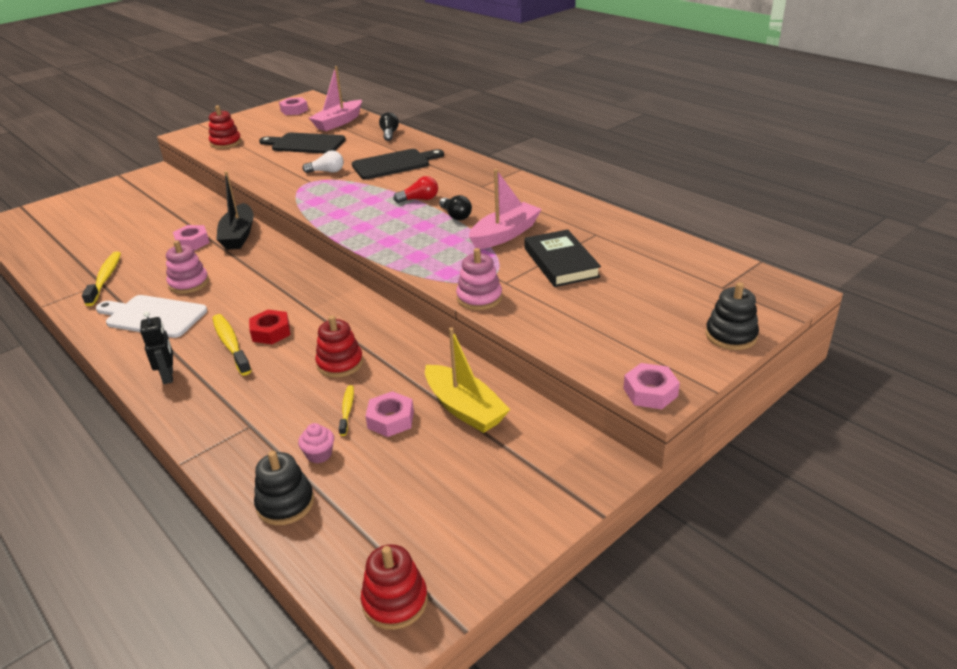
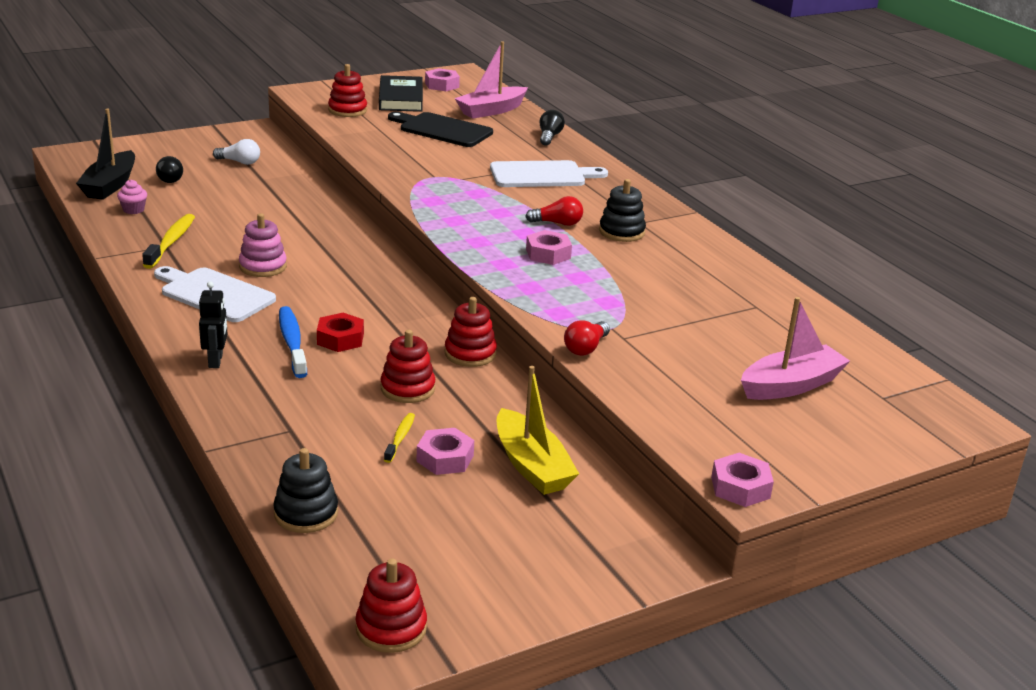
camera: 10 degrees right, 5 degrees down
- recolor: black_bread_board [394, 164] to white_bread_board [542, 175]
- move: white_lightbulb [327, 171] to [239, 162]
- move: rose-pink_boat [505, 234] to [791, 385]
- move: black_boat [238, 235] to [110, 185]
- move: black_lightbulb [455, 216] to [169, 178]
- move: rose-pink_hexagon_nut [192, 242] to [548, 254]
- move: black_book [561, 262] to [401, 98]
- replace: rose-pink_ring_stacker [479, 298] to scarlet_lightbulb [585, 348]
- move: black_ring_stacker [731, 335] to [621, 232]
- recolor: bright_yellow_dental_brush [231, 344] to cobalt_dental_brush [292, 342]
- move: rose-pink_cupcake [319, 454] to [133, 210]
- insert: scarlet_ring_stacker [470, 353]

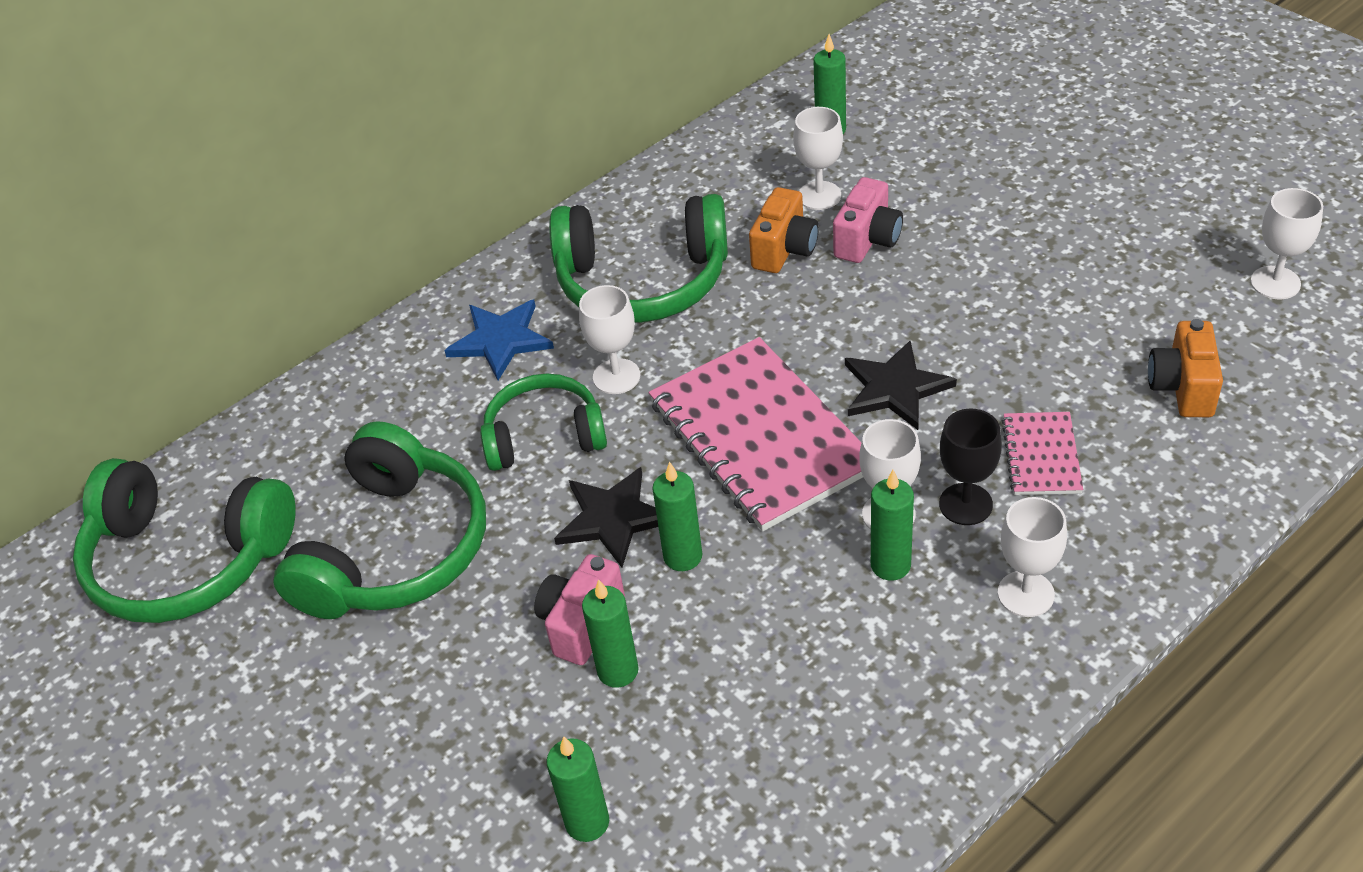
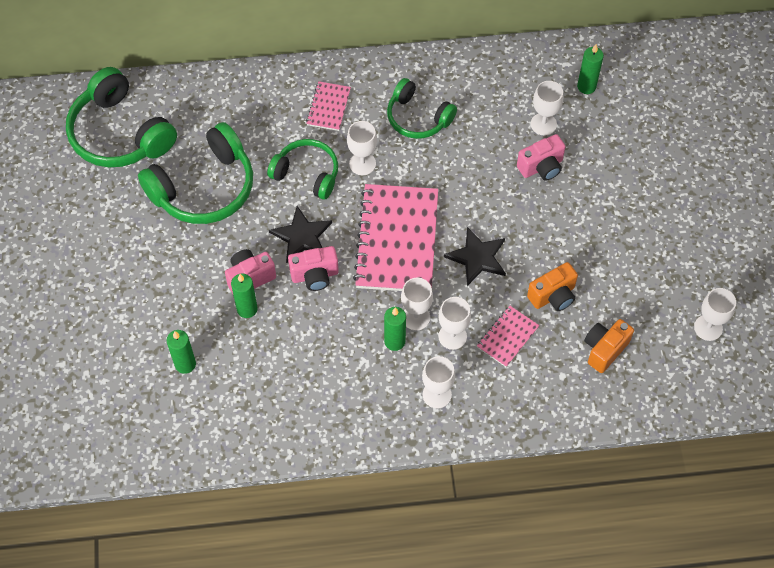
camera: 30 degrees right, 15 degrees up
- move: orange-coloured_camera [784, 250] to [553, 296]
- resize: green_over-ear_headphones [643, 281] = [417, 118] x0.63
- replace: cobalt_star [501, 340] to rose-pink_exercise_book [328, 107]
- recolor: black_chalice [965, 504] to white_chalice [452, 336]
- replace: green_pillar_candle [683, 556] to rose-pink_camera [315, 275]

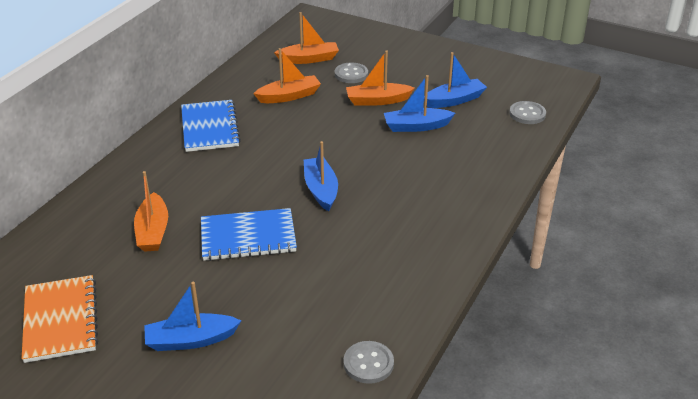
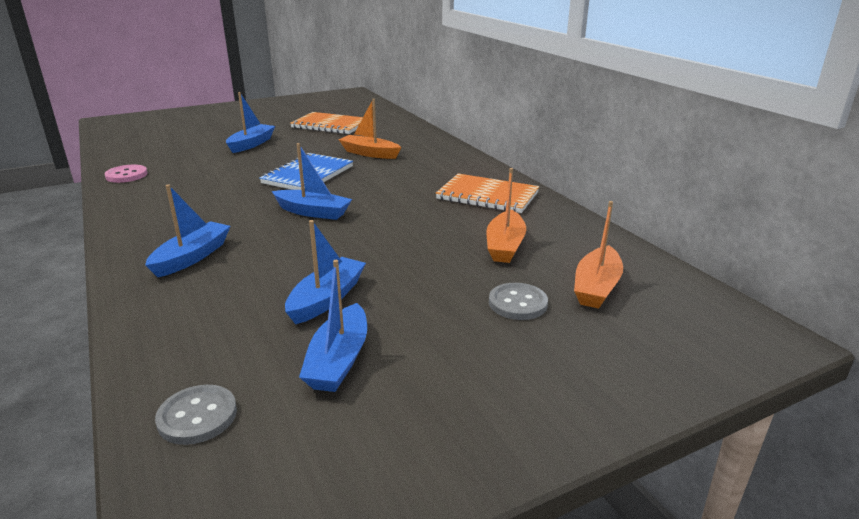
camera: 125 degrees right, 10 degrees down
- delete: orange-coloured_boat [377, 100]
- recolor: cobalt_exercise_book [210, 128] to orange-coloured_exercise_book [487, 196]
- recolor: ash-grey_sewing_button [368, 363] to rose-pink_sewing_button [126, 175]
- insert: cobalt_boat [192, 257]

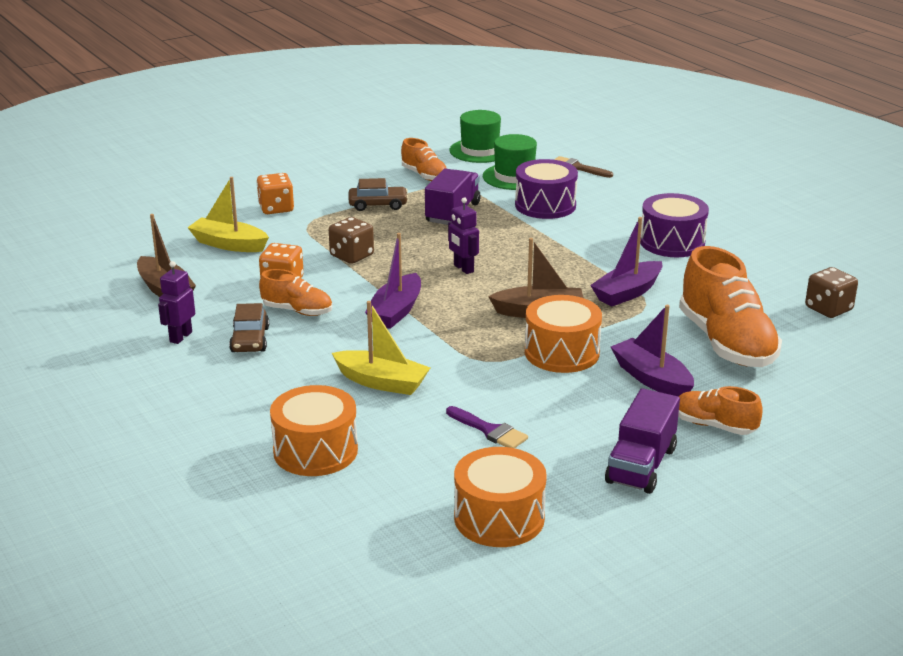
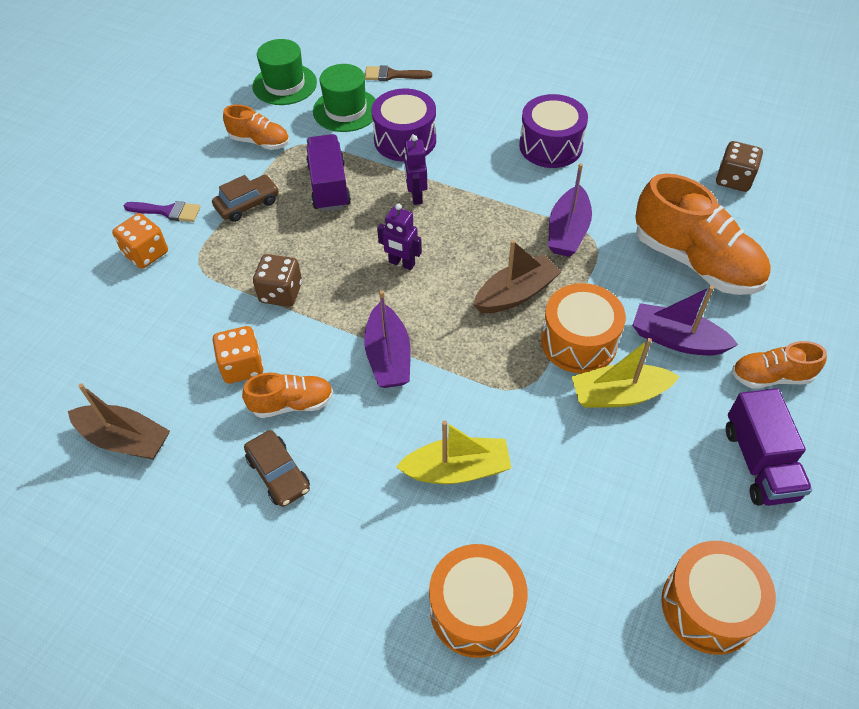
camera: 30 degrees left, 25 degrees up
- move: bright_yellow_boat [229, 244] to [619, 395]
- move: violet_robot [180, 337] to [416, 196]
- move: violet_brush [489, 430] to [167, 211]

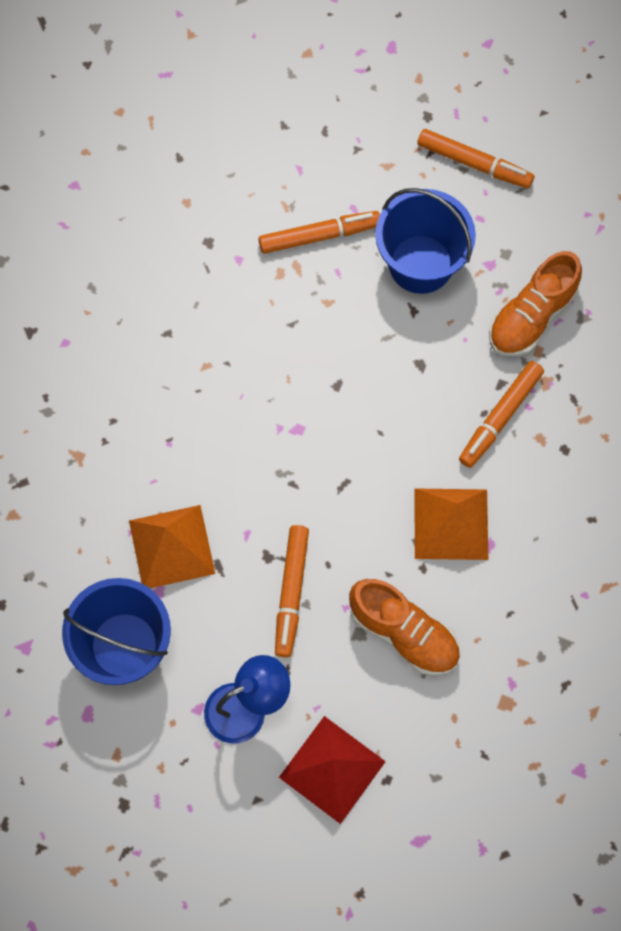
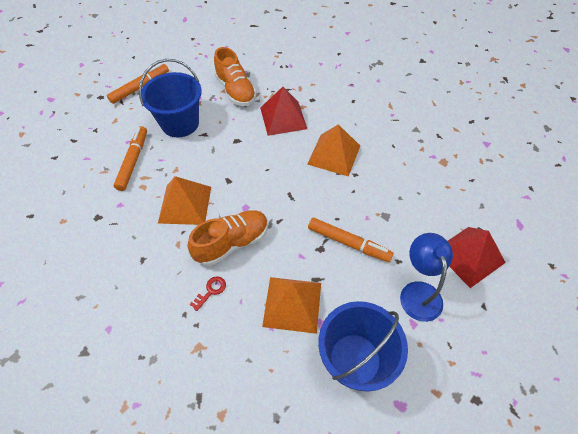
camera: 70 degrees left, 15 degrees down
- replace: orange-coloured_marker [500, 417] to scarlet_pyramid_shape [283, 118]
- move: orange-coloured_lace-up_shoe [404, 633] to [232, 243]
- insert: orange-coloured_pyramid_shape [185, 204]
- insert: scarlet_door_key [211, 291]

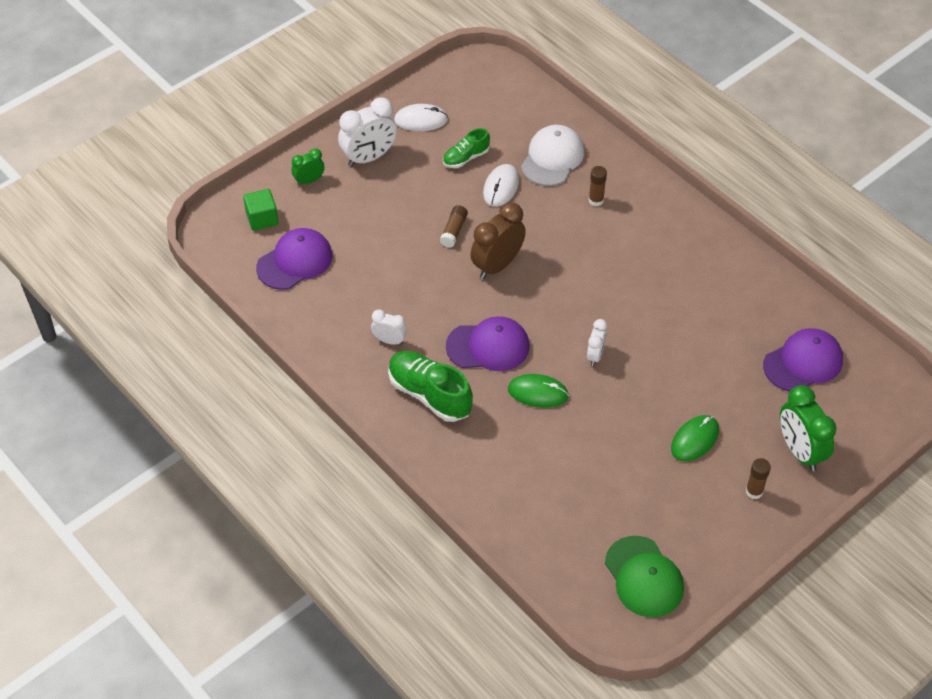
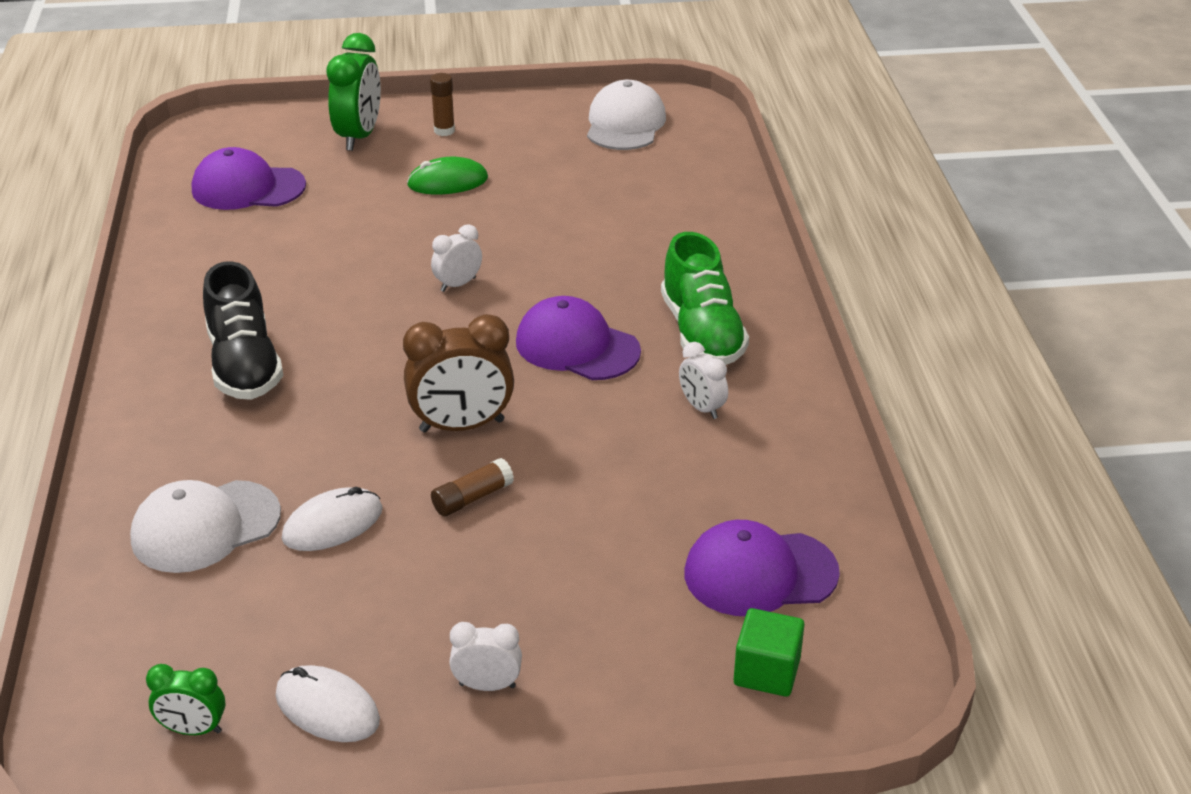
camera: 145 degrees left, 15 degrees down
- resize: white_clock [369, 157] = [487, 685] x0.55
- delete: green_lace-up_shoe [466, 158]
- move: green_clock [309, 181] to [193, 729]
- delete: russet_stick_of_glue [596, 200]
- delete: green_mouse [538, 392]
- recolor: green_cap [644, 577] to white_cap [625, 124]
- insert: black_lace-up_shoe [244, 365]

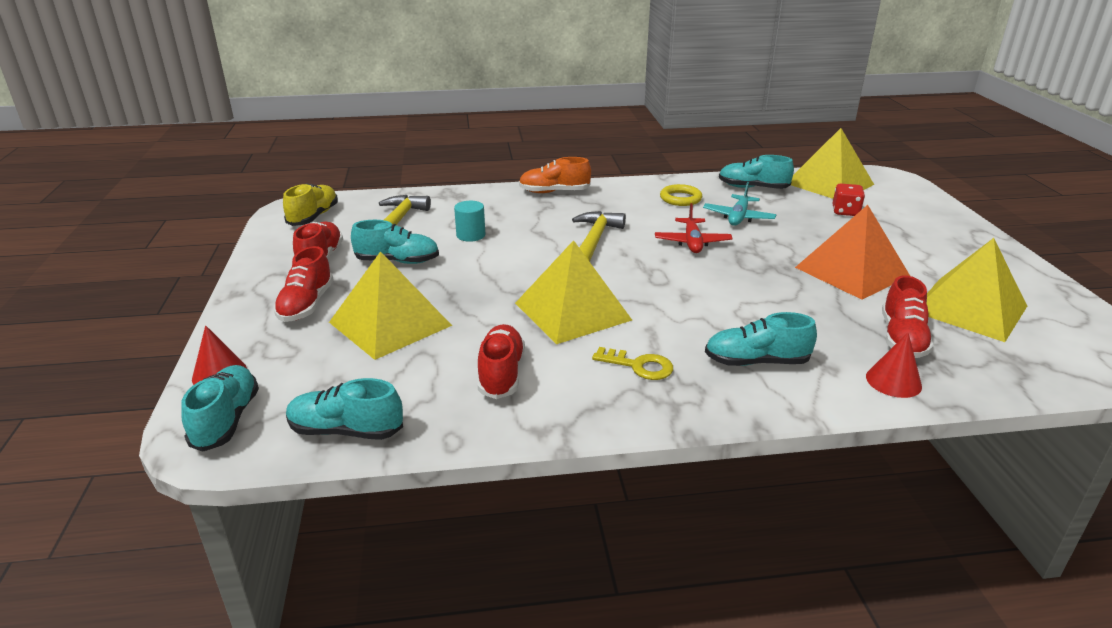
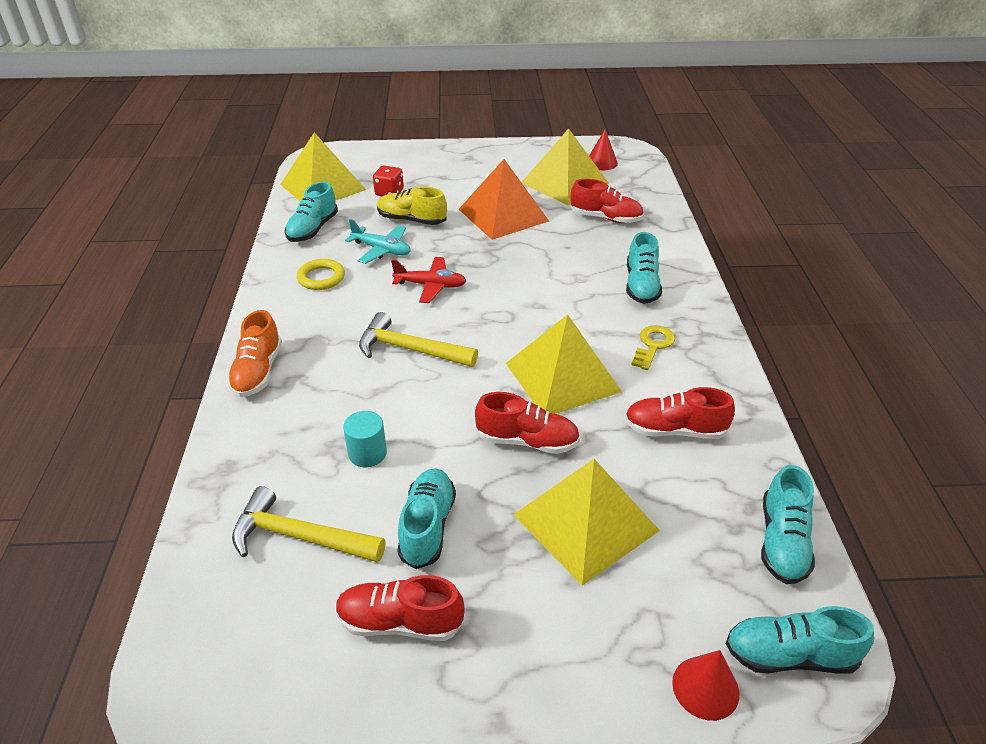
camera: 85 degrees left, 10 degrees up
- move: bright_yellow_lace-up_shoe [313, 217] to [411, 220]
- move: scarlet_lace-up_shoe [306, 305] to [527, 441]
- move: scarlet_solid_cone [893, 381] to [601, 162]

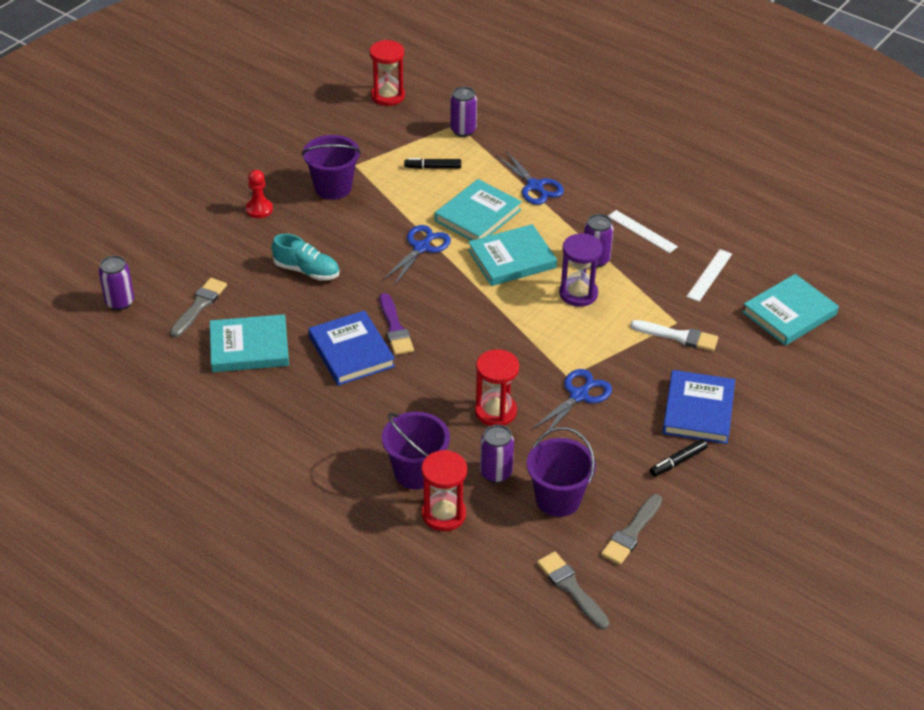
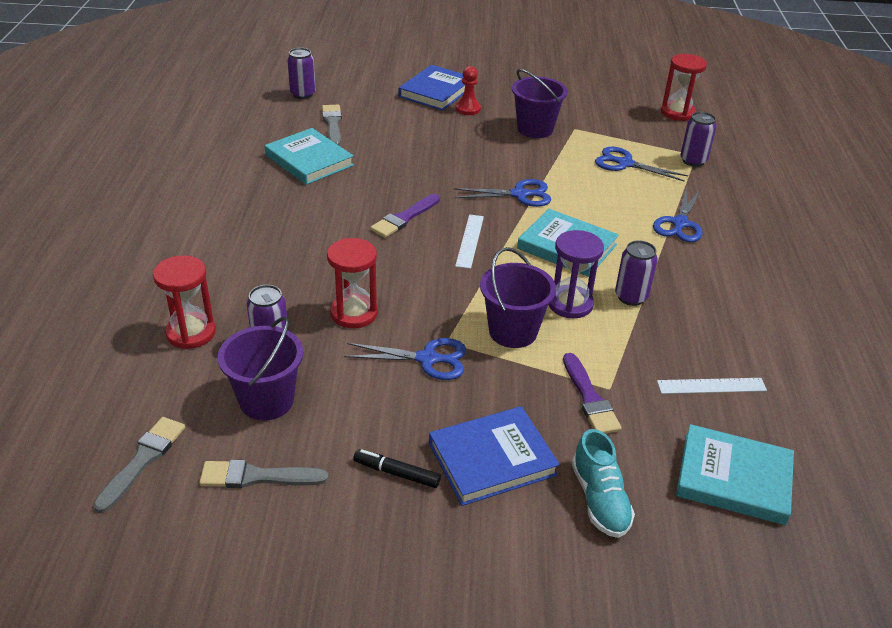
camera: 55 degrees right, 5 degrees down
- replace: black_marker [433, 167] to cobalt_scissors [625, 164]
- delete: turquoise_book [478, 215]
- move: white_ruler [642, 231] to [470, 241]
- move: turquoise_lace-up_shoe [307, 271] to [600, 499]
- rotate: ash-grey_brush [199, 306] = [332, 124] 90 degrees counterclockwise
- move: cobalt_book [351, 351] to [436, 91]
- recolor: white_brush [678, 336] to violet_brush [589, 398]
- move: violet_sand_bucket [416, 472] to [513, 331]

